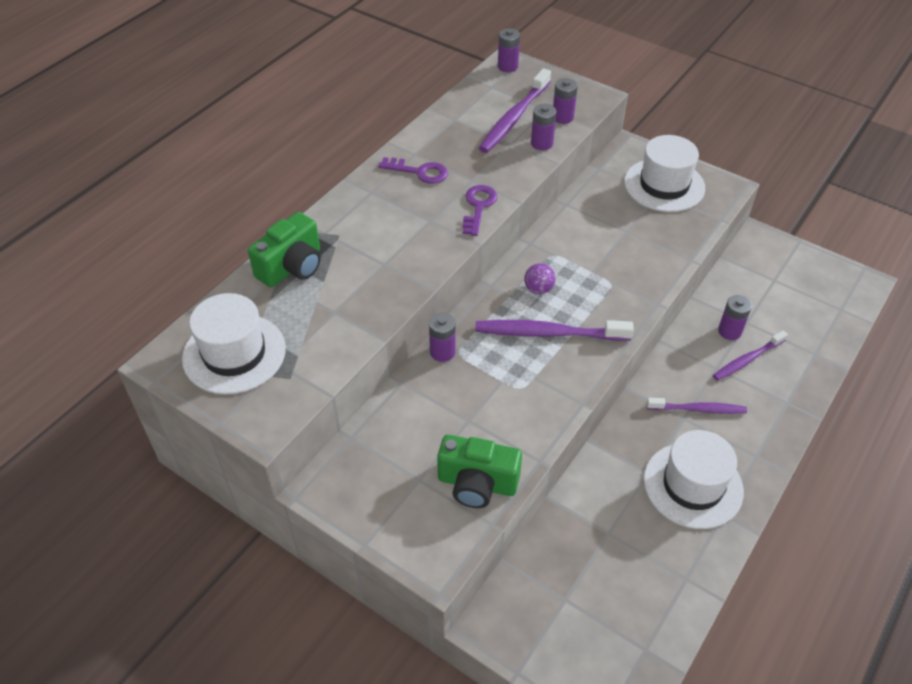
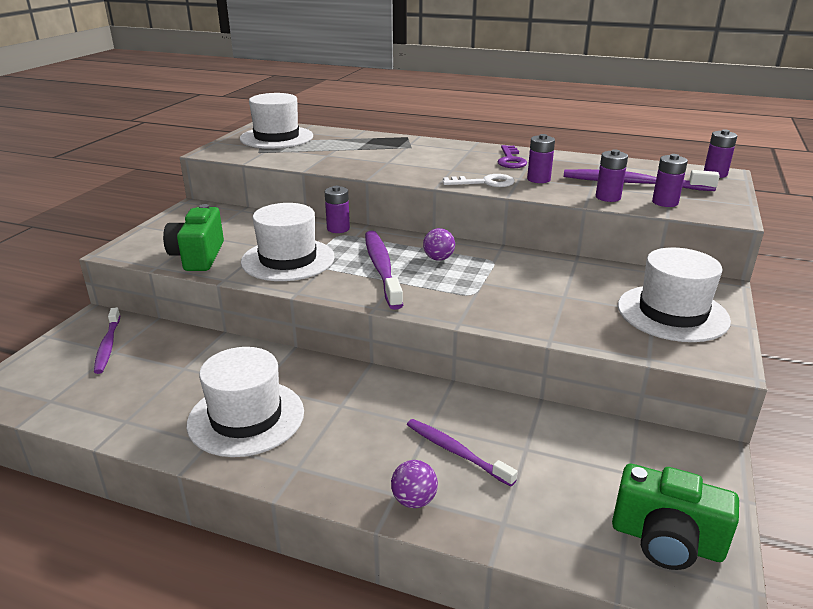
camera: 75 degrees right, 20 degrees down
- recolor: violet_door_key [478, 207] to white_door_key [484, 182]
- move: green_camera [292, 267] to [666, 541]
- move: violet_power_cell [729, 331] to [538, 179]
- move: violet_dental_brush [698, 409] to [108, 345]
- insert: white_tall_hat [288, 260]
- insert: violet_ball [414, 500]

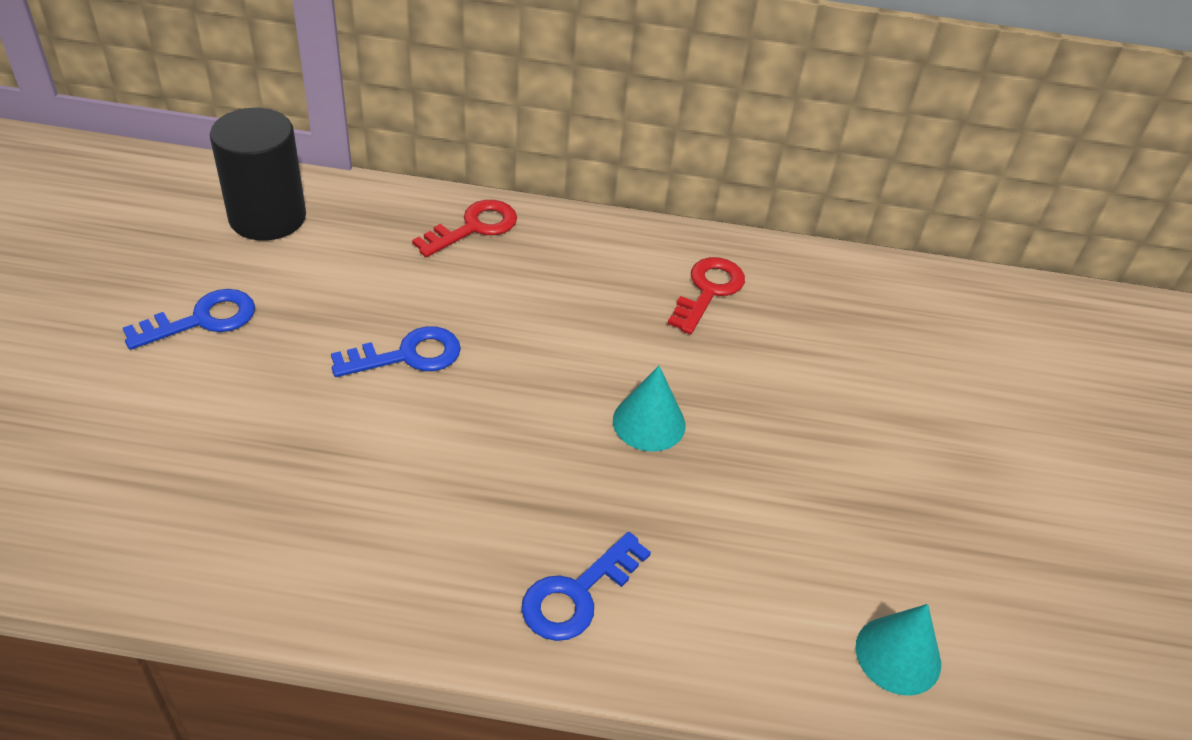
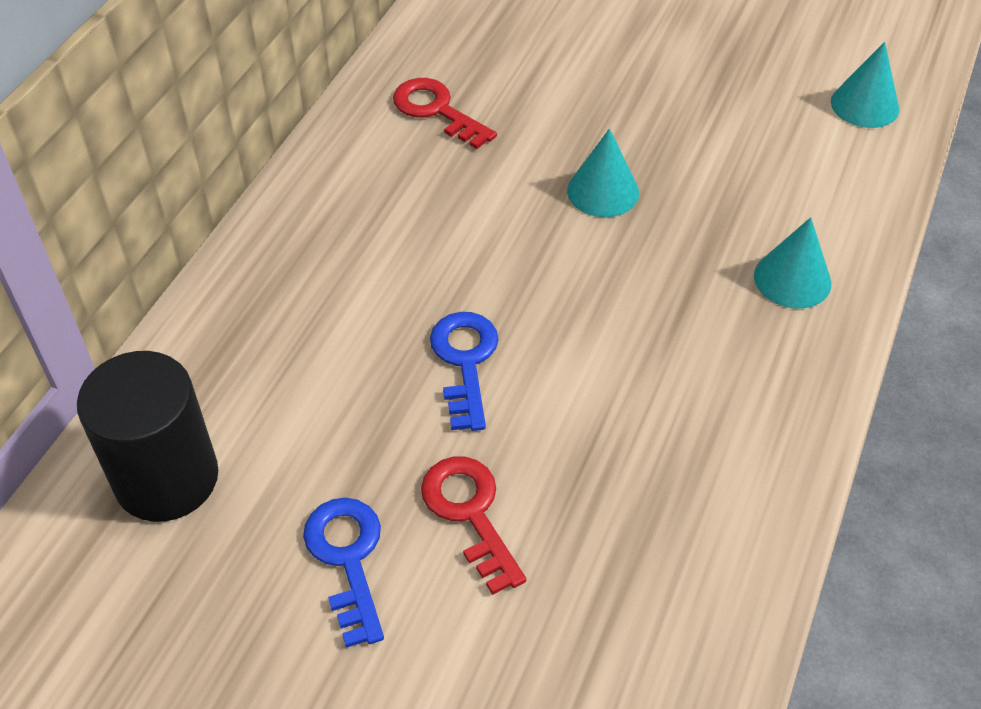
camera: 70 degrees left, 5 degrees up
- move: scarlet_door_key [474, 227] to [470, 513]
- replace: cobalt_door_key [577, 594] to turquoise_solid_cone [792, 279]

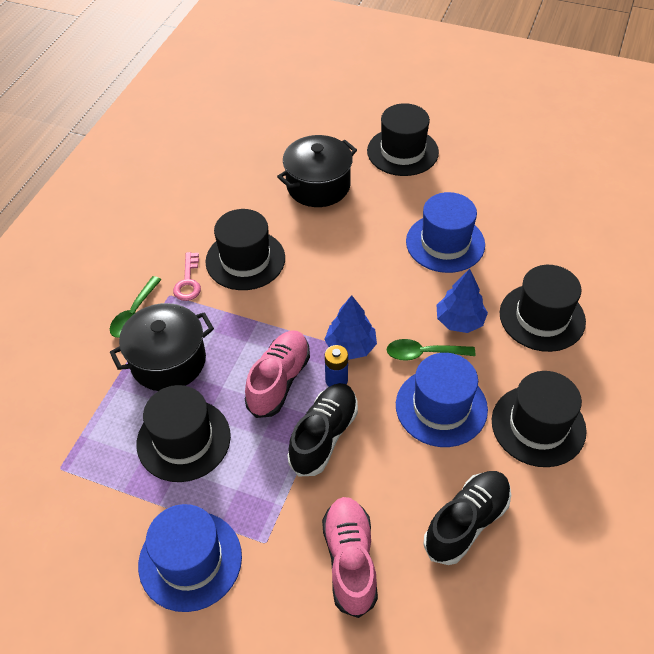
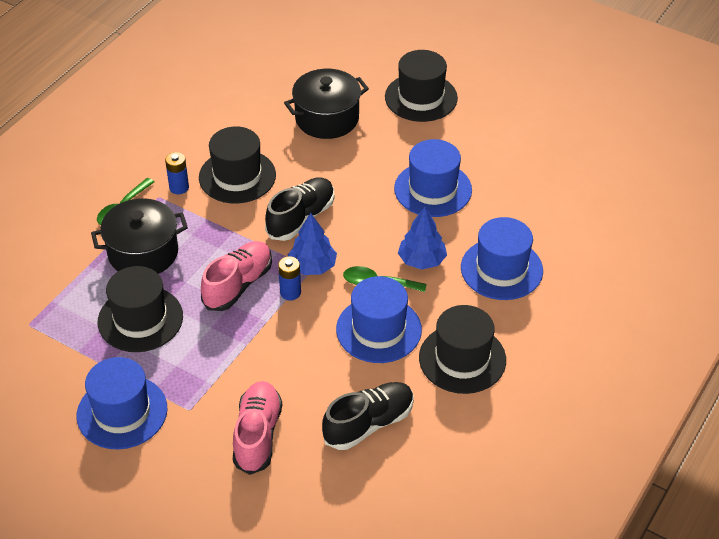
camera: 10 degrees right, 5 degrees down
- replace: rose-pink_door_key [188, 281] to cobalt_power_cell [179, 187]
- recolor: black_tall_hat [542, 317] to cobalt_tall_hat [501, 269]
- move: black_lace-up_shoe [324, 436] to [301, 218]

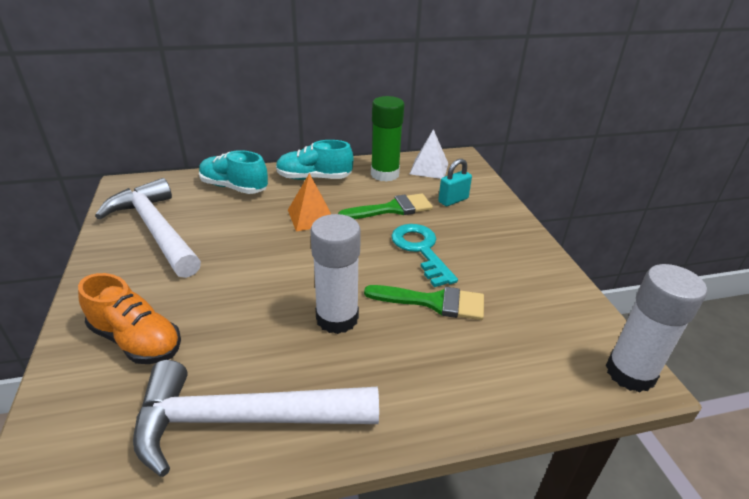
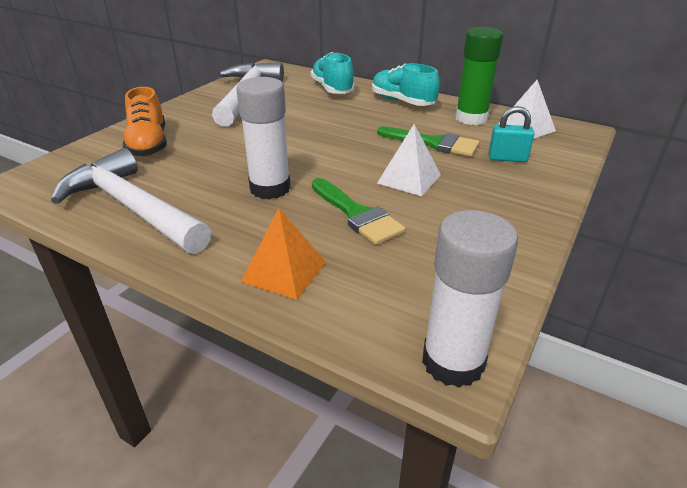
camera: 45 degrees right, 0 degrees up
- move: orange-coloured_pyramid_shape [311, 217] to [284, 271]
- replace: turquoise_door_key [421, 250] to white_pyramid_shape [409, 179]

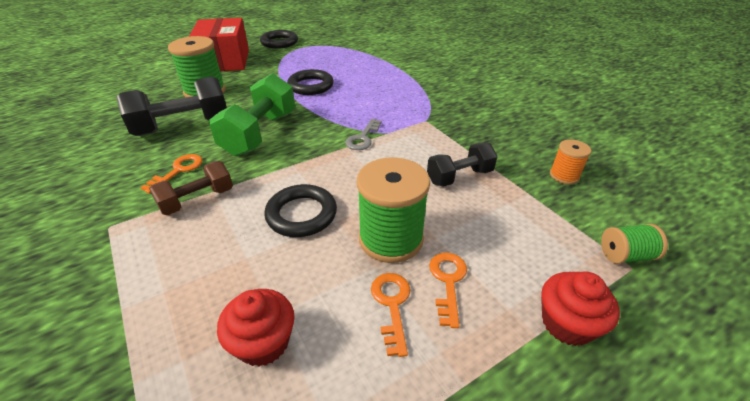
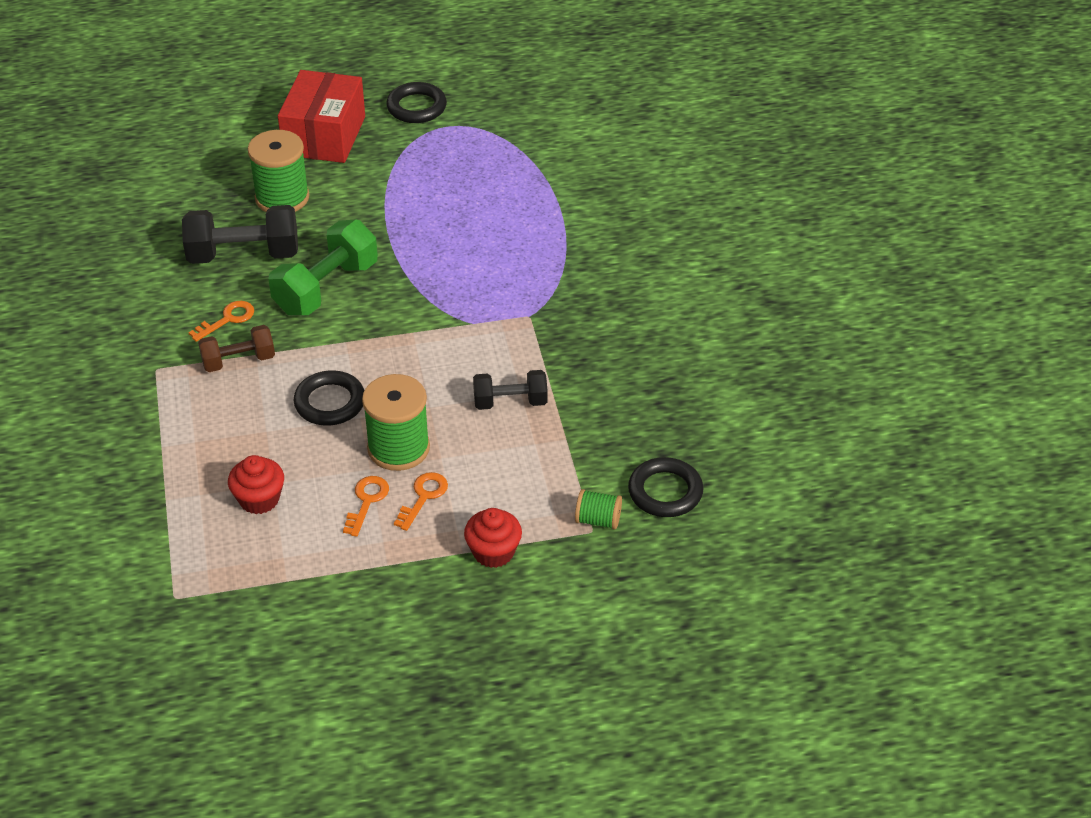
camera: 20 degrees right, 5 degrees up
- move: black_torus [311, 86] to [665, 492]
- delete: ash-grey_door_key [363, 138]
- delete: orange-coloured_bobbin [564, 176]

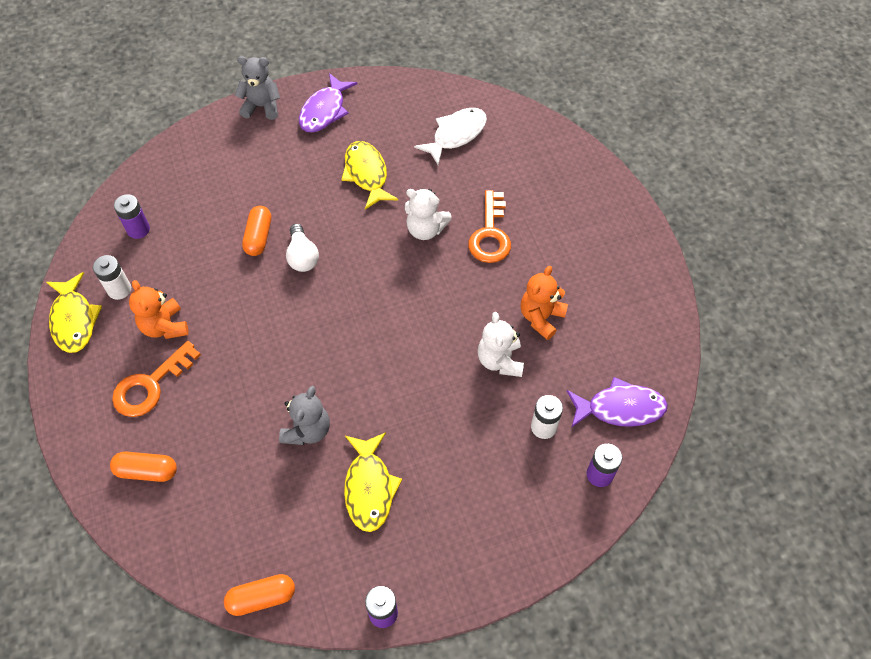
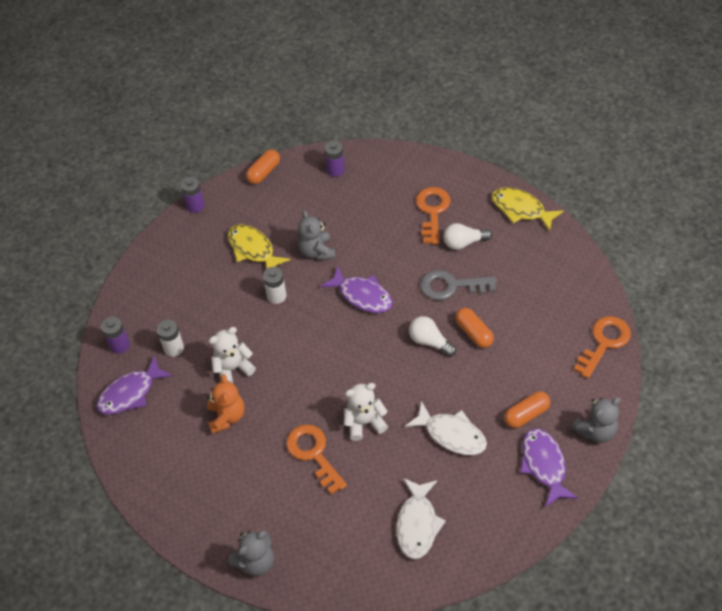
camera: 145 degrees right, 5 degrees down
- recolor: bright_yellow_fish_figure [366, 174] to white_fish_figure [451, 434]
- move: violet_power_cell [138, 229] to [335, 170]
- move: white_power_cell [119, 289] to [276, 296]
- replace: orange-coloured_stuffed_bear [165, 326] to white_lightbulb [464, 243]
- rotate: white_stuffed_bear [500, 360] = [233, 368] 75 degrees counterclockwise
- move: orange-coloured_pill_shape [147, 471] to [526, 414]
- insert: violet_fish_figure [362, 296]
- insert: ash-grey_door_key [451, 286]
- insert: orange-coloured_door_key [604, 342]
- insert: ash-grey_stuffed_bear [256, 561]

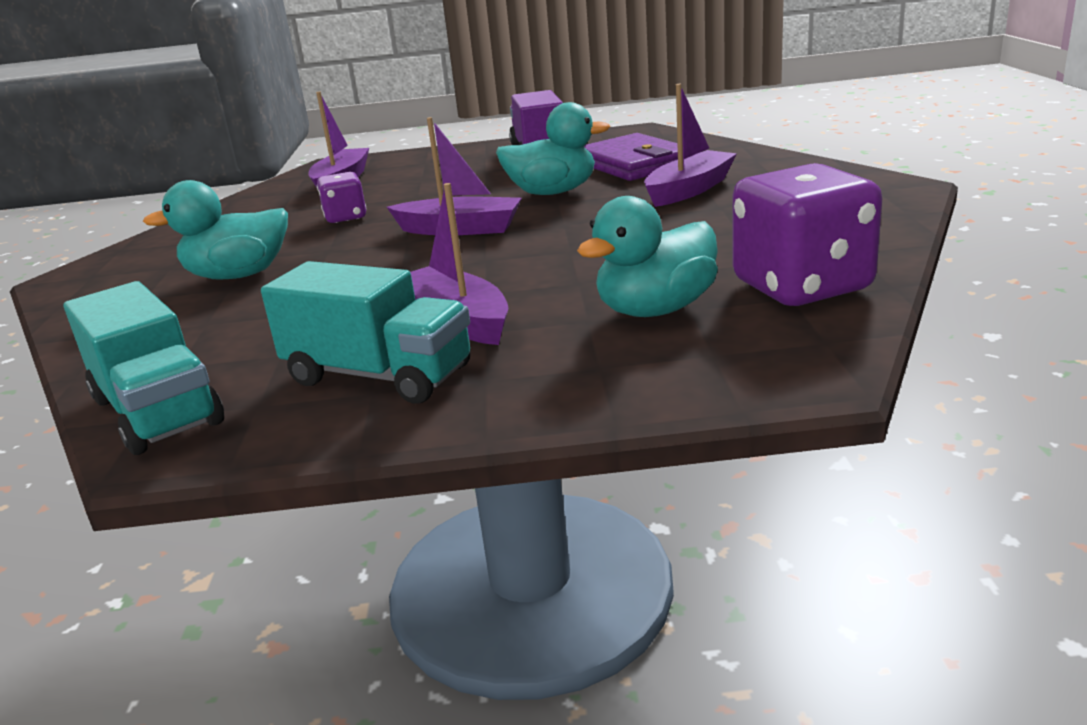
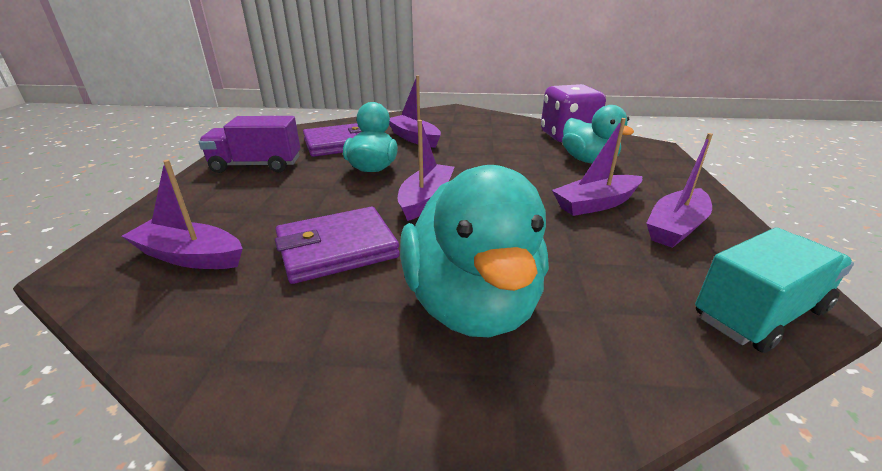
camera: 85 degrees left, 5 degrees up
- replace: violet_dice [345, 217] to violet_card_wallet [337, 249]
- resize: turquoise_rubber_duck [238, 275] = [472, 304] x1.59
- replace: turquoise_toy_truck [379, 375] to violet_boat [675, 227]

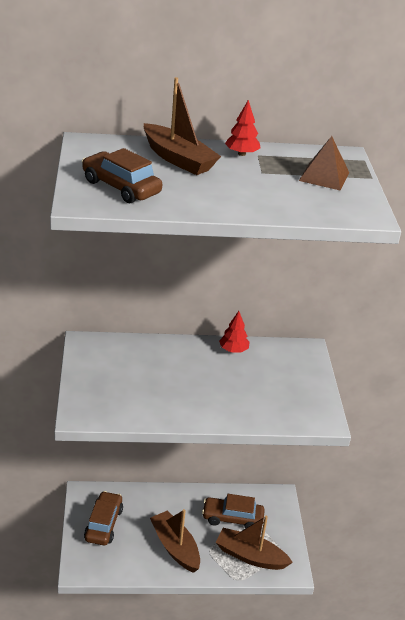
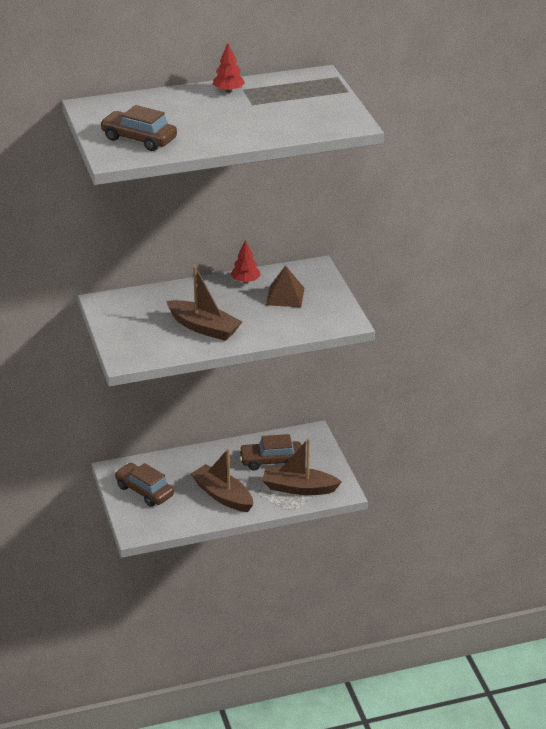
camera: 10 degrees left, 0 degrees up
- move: russet_boat [178, 159] to [204, 328]
- move: russet_pyramid_shape [324, 176] to [285, 296]
- rotate: russet_toy_car [103, 524] = [144, 491] 45 degrees counterclockwise

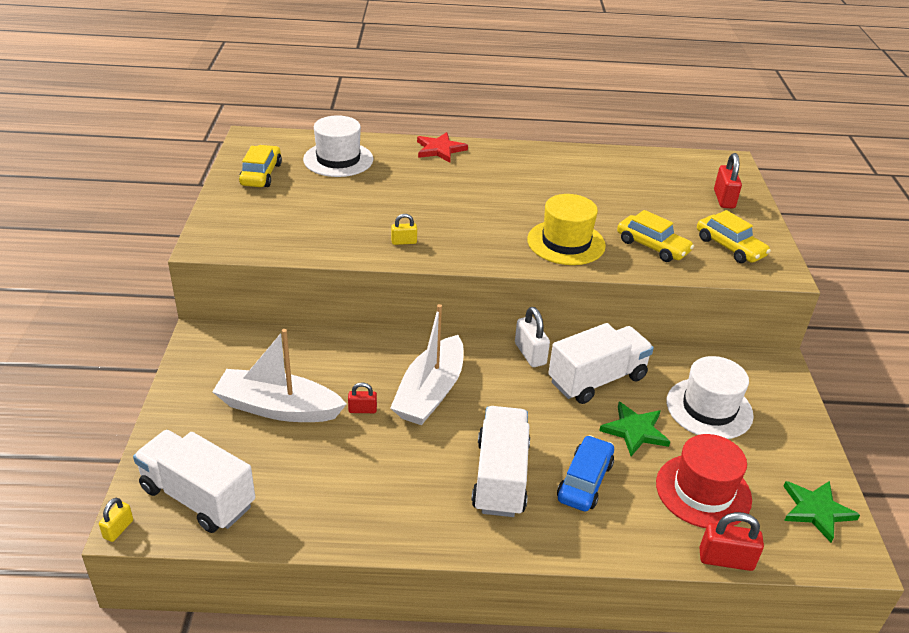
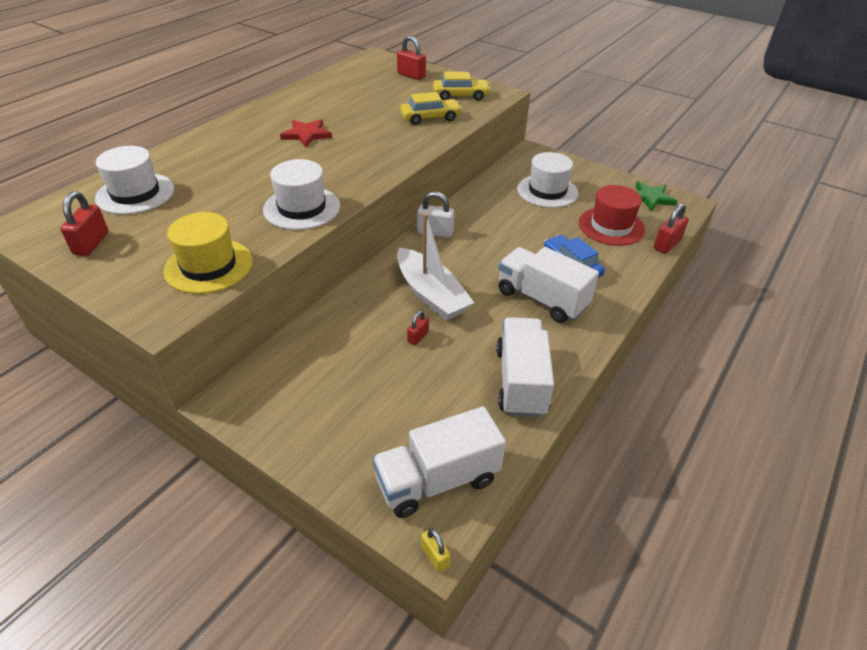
camera: 55 degrees left, 5 degrees up
- move: scarlet_star [440, 149] to [306, 134]
- replace: bright_yellow_toy_car [261, 174] to scarlet_padlock [91, 243]
- move: bright_yellow_tall_hat [566, 242] to [209, 266]
- replace: bright_yellow_padlock [404, 242] to white_tall_hat [302, 208]
- move: white_toy_truck [597, 379] to [521, 381]
- delete: white_boat [278, 408]
- delete: green_star [635, 430]

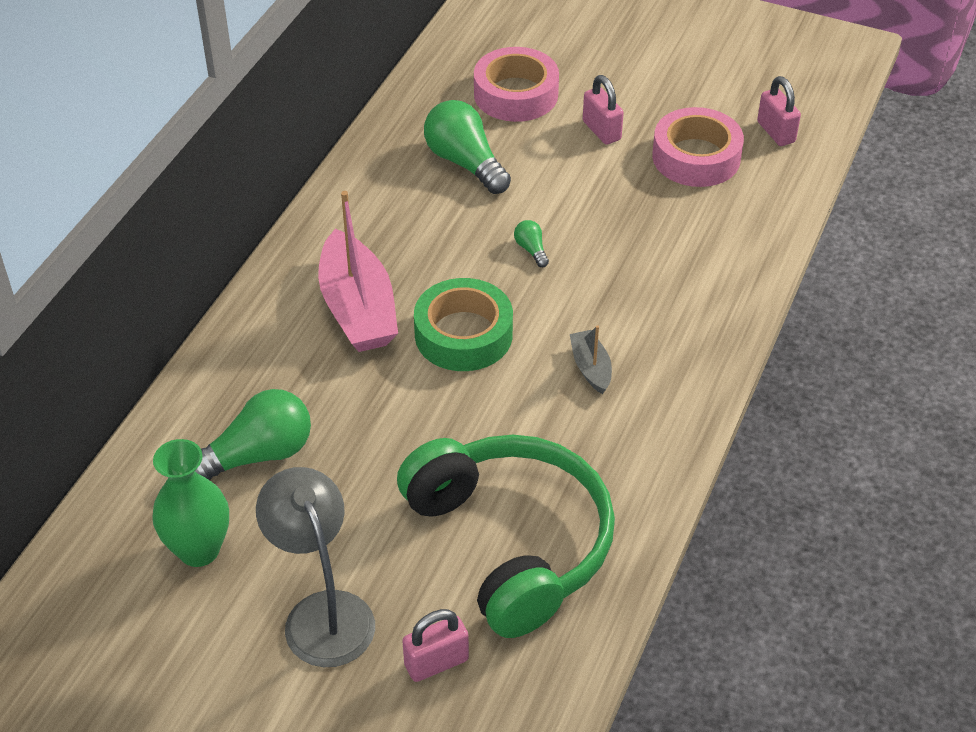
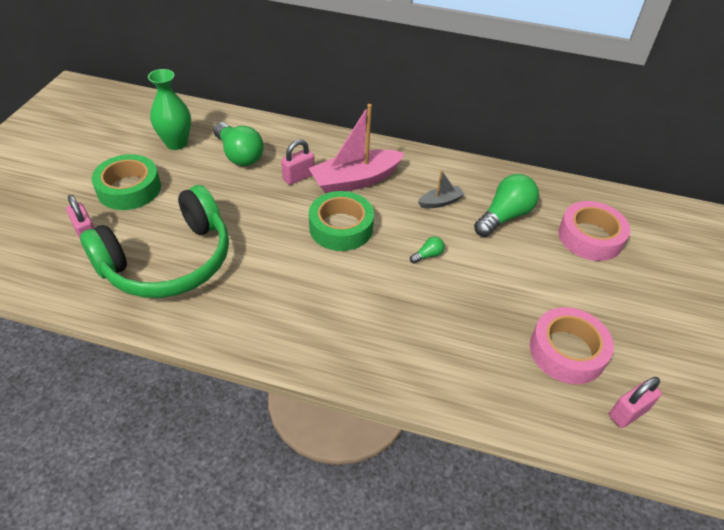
camera: 80 degrees right, 0 degrees up
- move: rose-pink_padlock [601, 130] to [298, 177]
- move: ash-grey_boat [590, 368] to [440, 202]
- replace: ash-grey_lamp [322, 613] to green_tape [129, 189]

